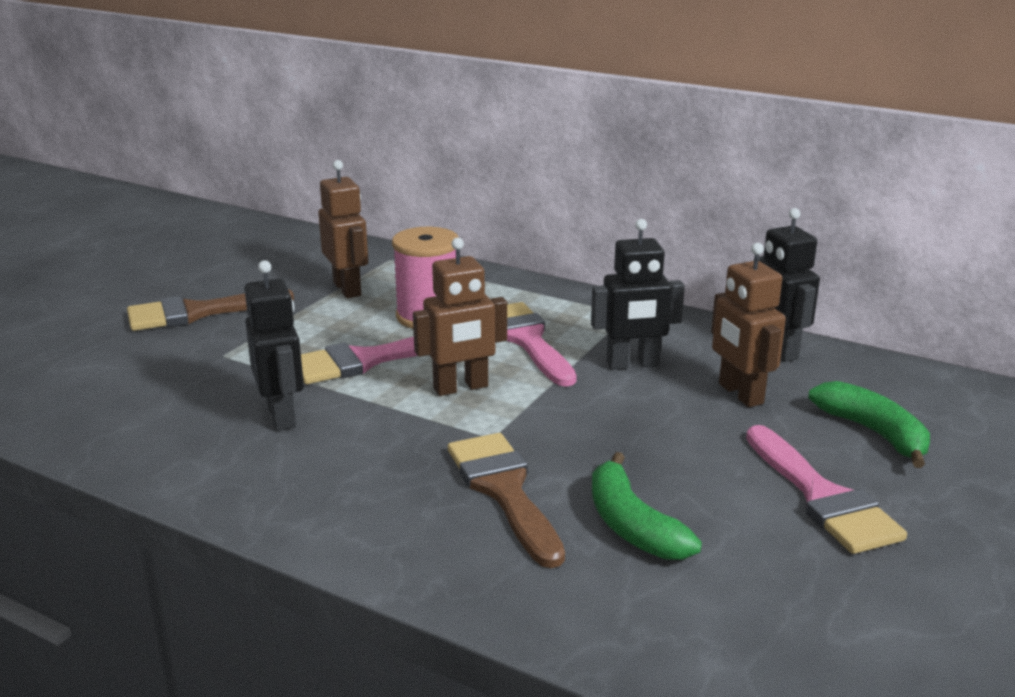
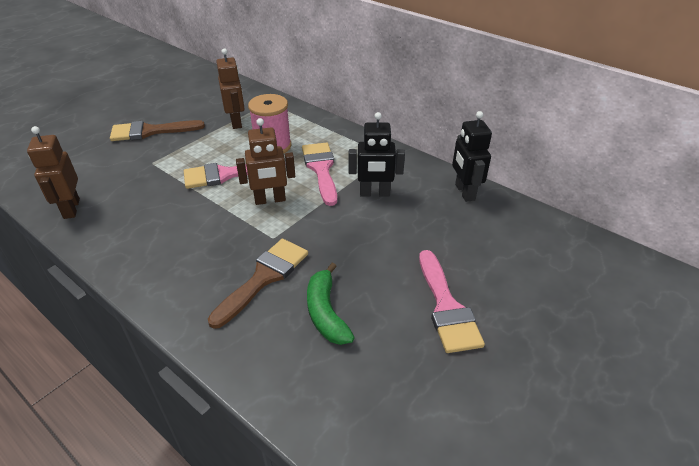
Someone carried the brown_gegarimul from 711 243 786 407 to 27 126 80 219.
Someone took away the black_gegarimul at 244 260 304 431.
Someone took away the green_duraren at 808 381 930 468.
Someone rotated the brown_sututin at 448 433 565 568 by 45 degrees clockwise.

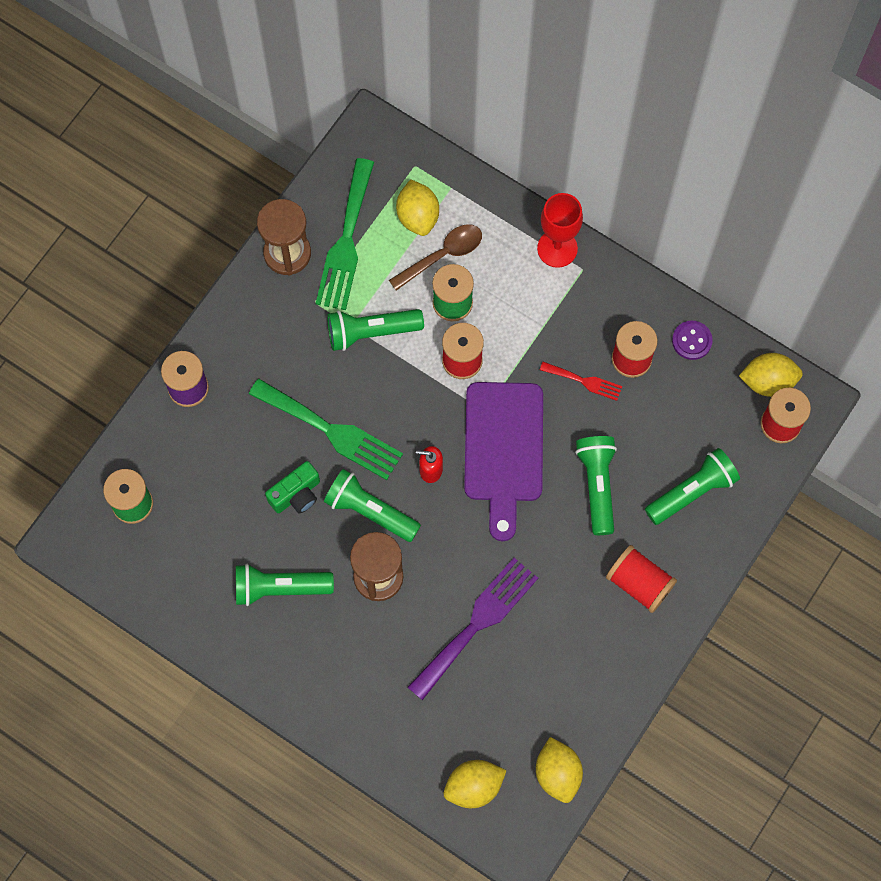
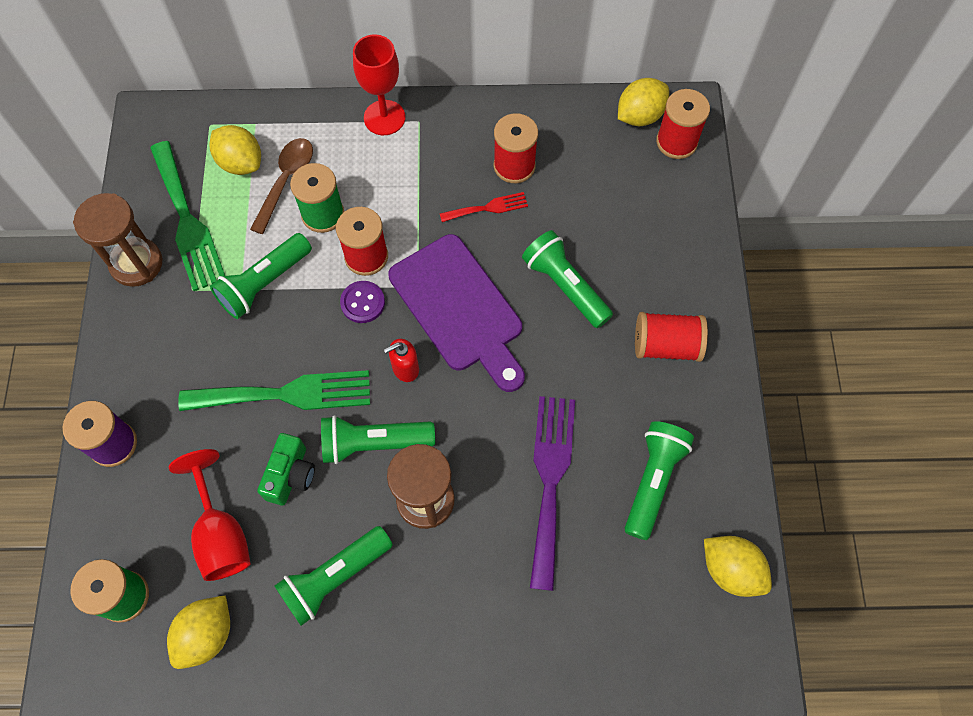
Someone carried the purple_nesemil from 672 321 713 360 to 340 281 385 323.
Someone carried the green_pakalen from 645 448 740 525 to 625 421 694 540.
Someone carried the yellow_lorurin from 444 760 507 808 to 167 595 230 669.
Someone put down the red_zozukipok at 169 449 250 581.

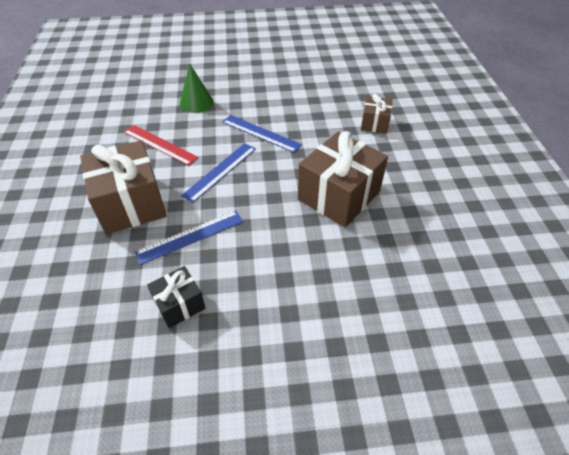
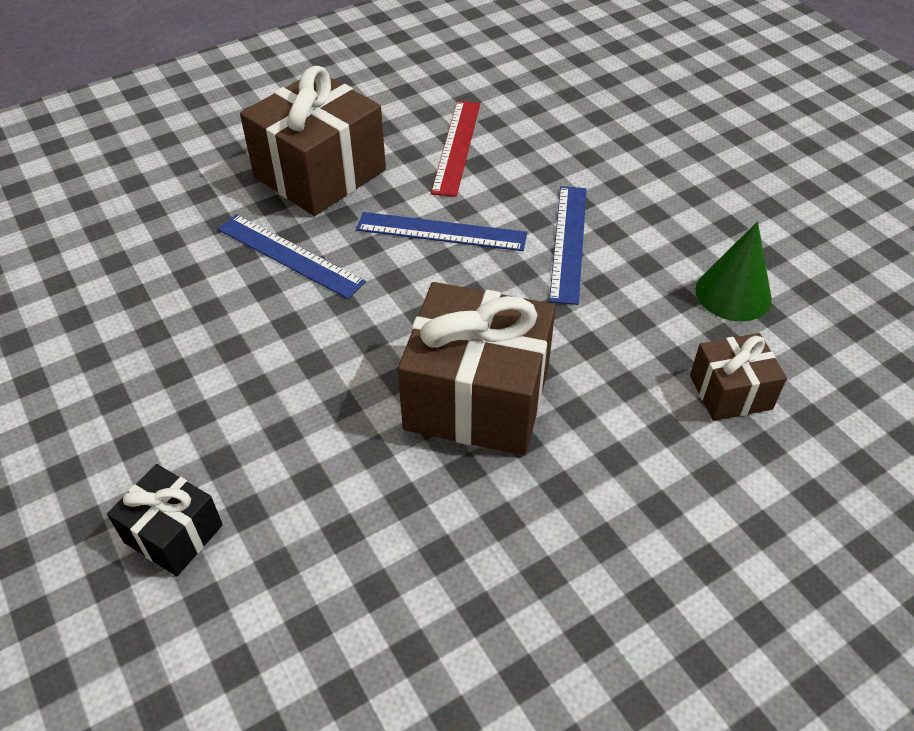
Someone carried the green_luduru from 180 63 214 113 to 696 221 772 321.
Someone carried the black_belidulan from 147 266 206 328 to 107 464 223 576.

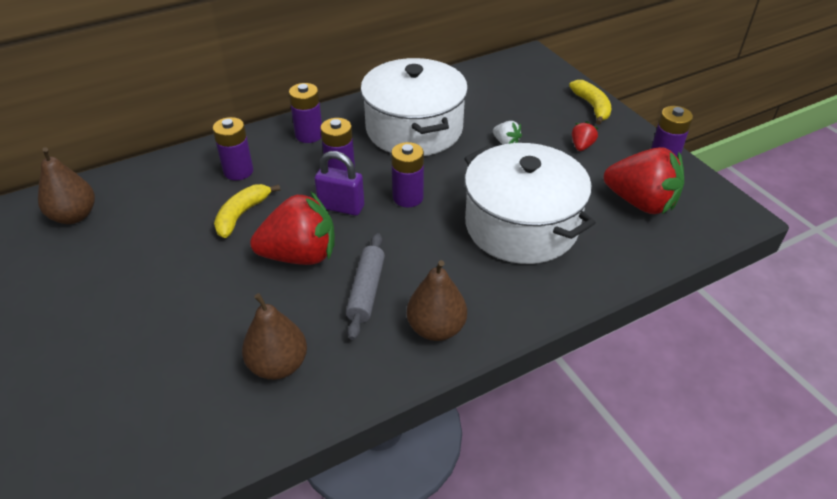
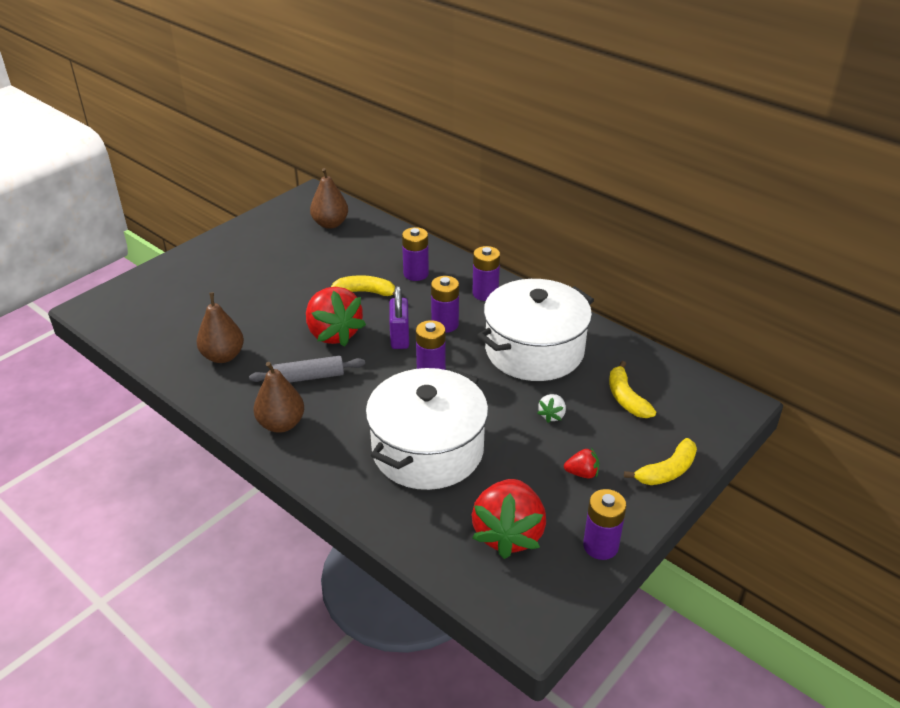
Someone put down the yellow_duraren at 609 361 656 418.

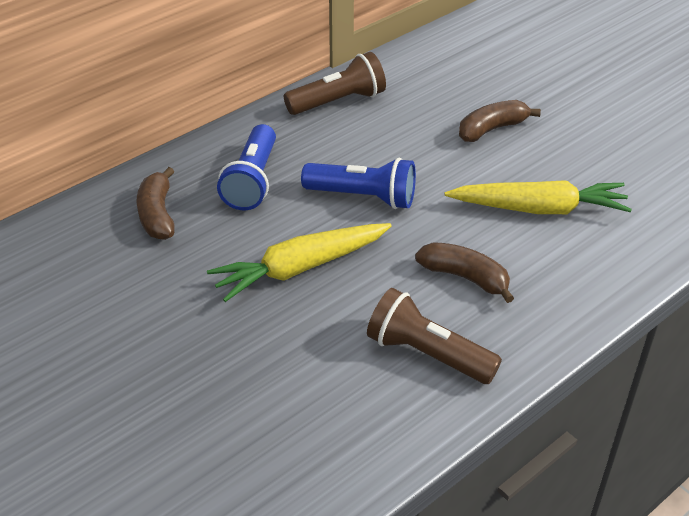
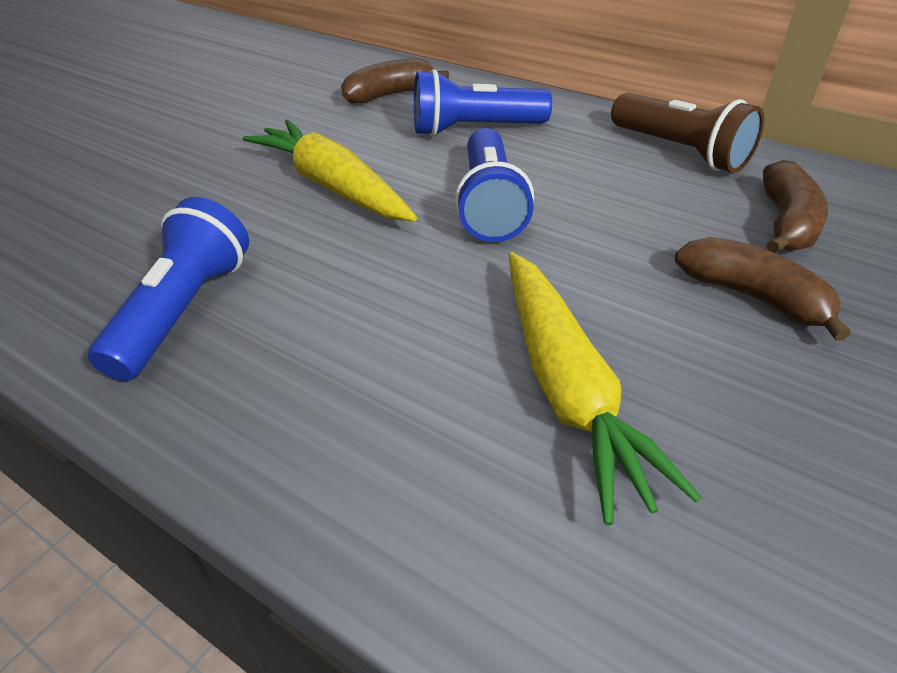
Someone carried the brown_duraren from 415 242 514 303 to 763 160 828 253.
Someone repainted the brown_pakalen at 367 288 502 384, which became the blue_pakalen at 88 197 249 381.

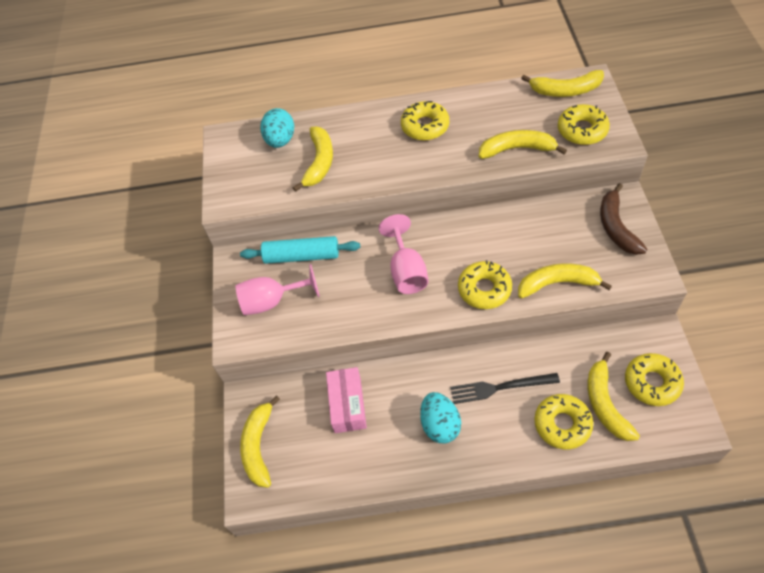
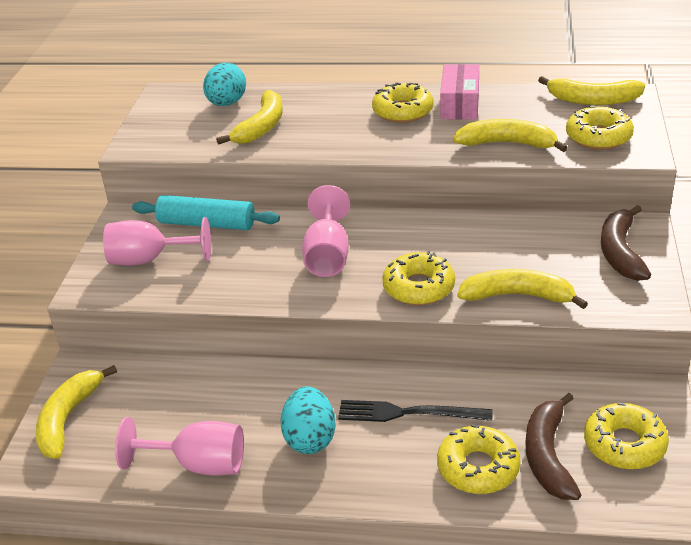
Someone repainted the yellow_duraren at 588 352 640 441, which became the brown_duraren at 525 393 582 500.
Someone carried the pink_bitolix from 326 367 367 433 to 440 64 479 120.
Someone put down the pink_zozukipok at 115 417 244 476.

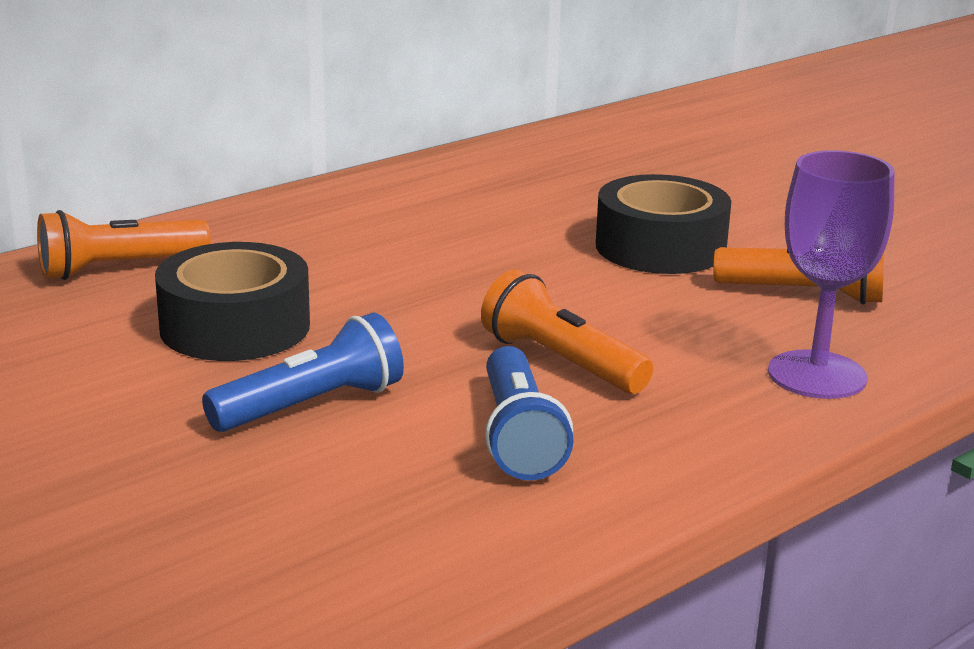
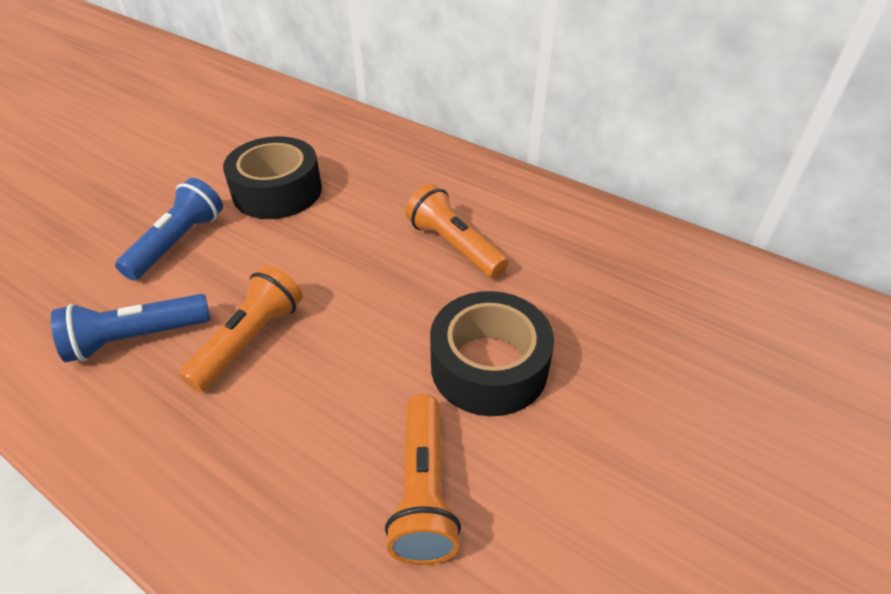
Someone took away the purple_zozukipok at 768 150 895 399.
Someone carried the orange_pakalen from 37 210 211 280 to 405 184 509 279.
Someone rotated the blue_pakalen at 202 312 404 432 by 105 degrees counterclockwise.

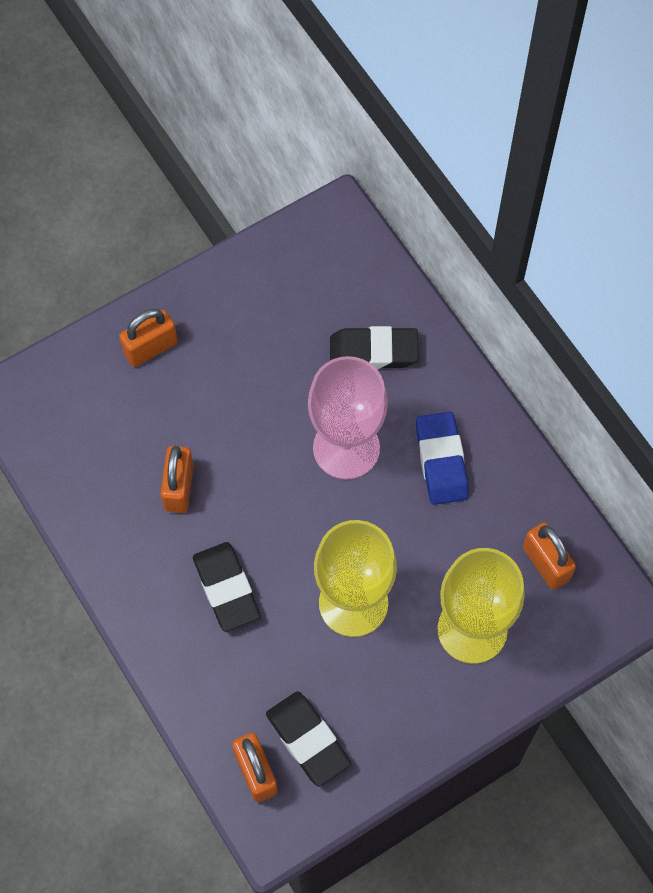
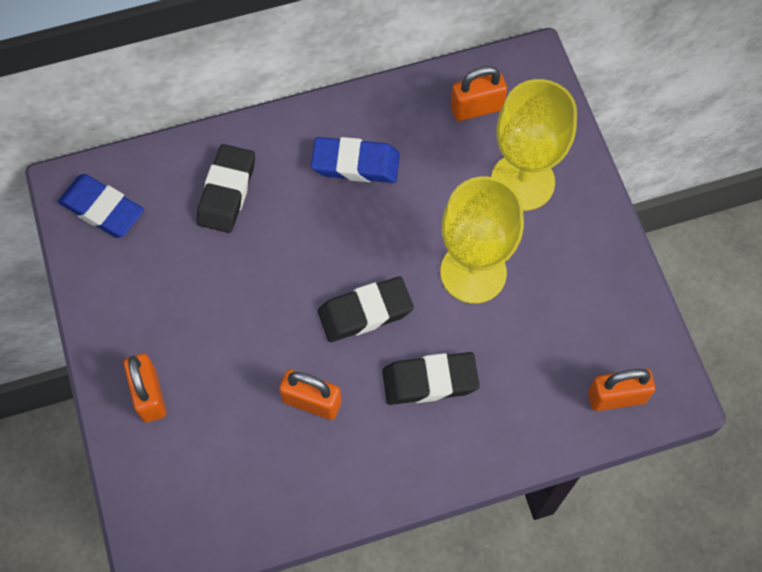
Someone took away the pink_zozukipok at 308 356 388 480.
Someone carried the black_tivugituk from 266 691 351 787 to 318 277 414 342.
Someone put down the blue_tivugituk at 58 174 144 238.

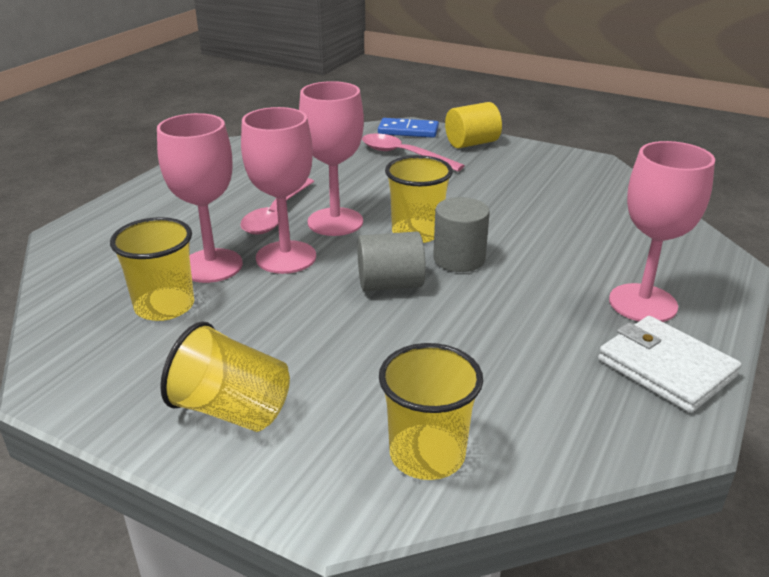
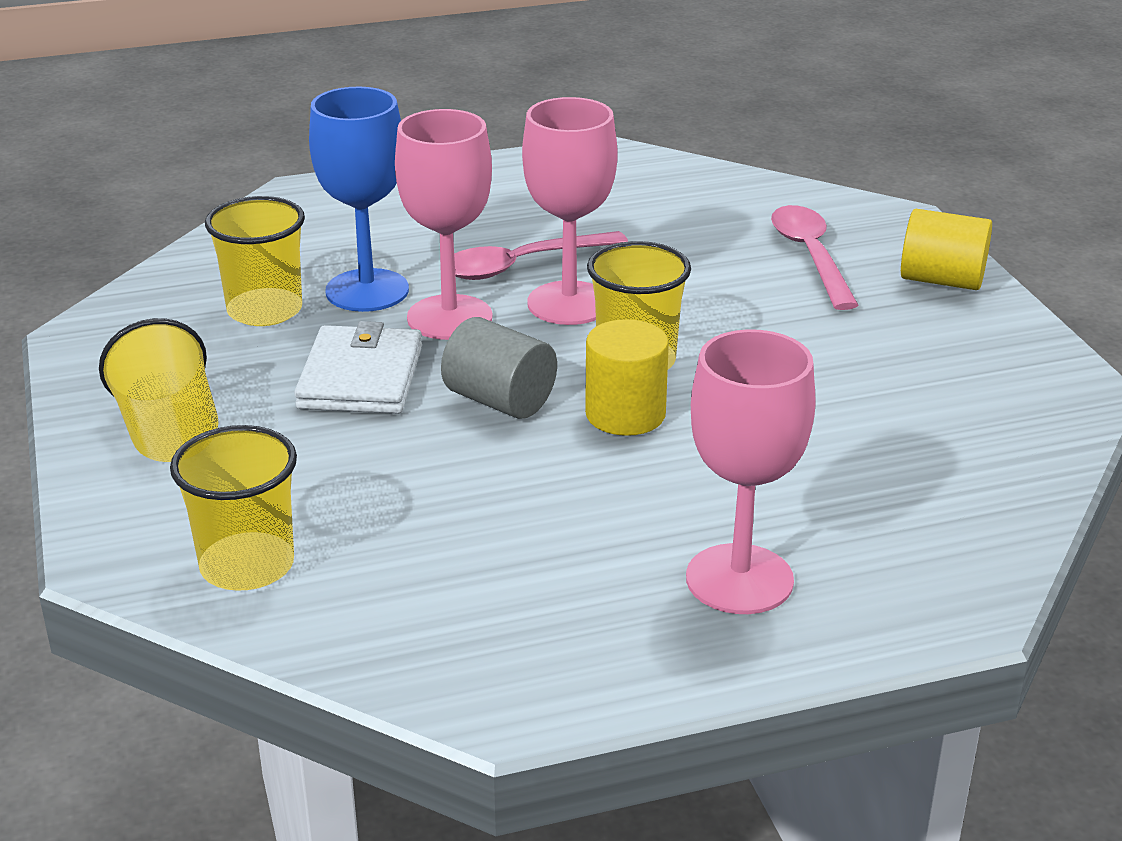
Someone repainted the pink_zozukipok at 157 113 243 283, which became the blue_zozukipok at 309 87 409 312.
Someone took away the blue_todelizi at 378 118 439 138.
Someone repainted the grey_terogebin at 433 197 490 272, which became the yellow_terogebin at 585 319 669 436.
Someone carried the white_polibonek from 598 316 742 413 to 294 321 422 414.

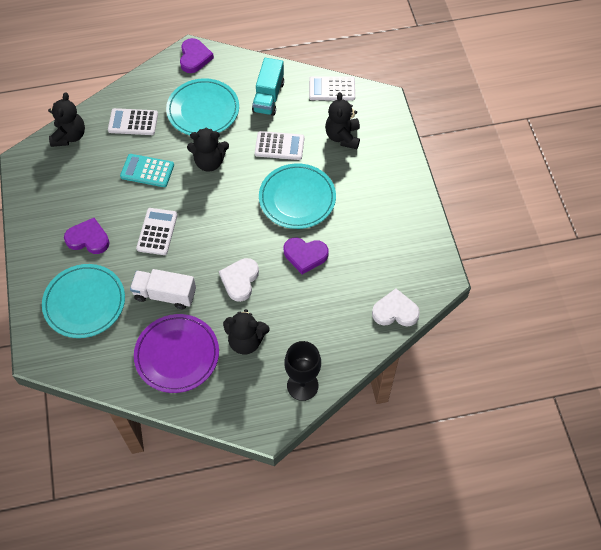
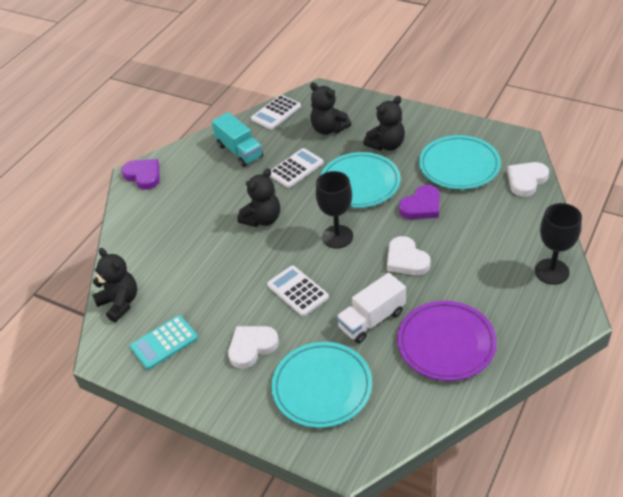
Someone carried the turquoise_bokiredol from 166 78 239 135 to 419 135 501 189.
Someone took away the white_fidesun at 108 108 158 135.
Someone carried the turquoise_fidesun from 120 154 174 187 to 130 315 198 370.
Someone repainted the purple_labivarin at 64 218 110 254, which became the white_labivarin at 228 326 279 369.
Someone carried the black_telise from 223 309 270 354 to 363 96 405 151.
Someone put down the black_zozukipok at 316 171 353 249.

